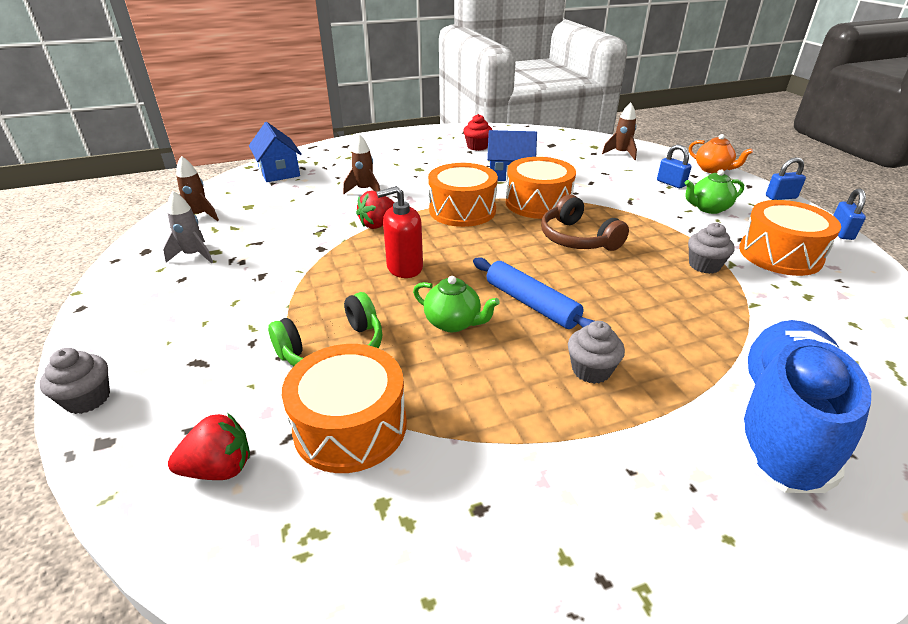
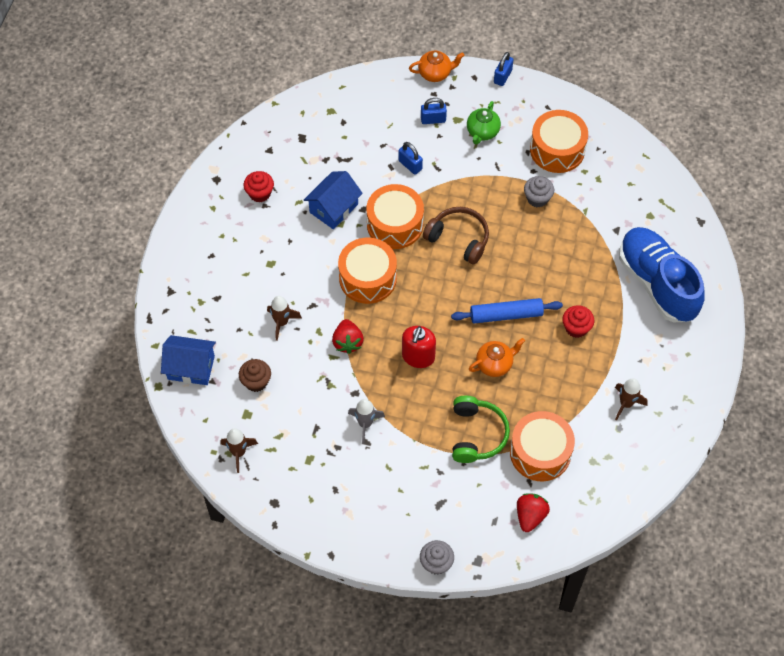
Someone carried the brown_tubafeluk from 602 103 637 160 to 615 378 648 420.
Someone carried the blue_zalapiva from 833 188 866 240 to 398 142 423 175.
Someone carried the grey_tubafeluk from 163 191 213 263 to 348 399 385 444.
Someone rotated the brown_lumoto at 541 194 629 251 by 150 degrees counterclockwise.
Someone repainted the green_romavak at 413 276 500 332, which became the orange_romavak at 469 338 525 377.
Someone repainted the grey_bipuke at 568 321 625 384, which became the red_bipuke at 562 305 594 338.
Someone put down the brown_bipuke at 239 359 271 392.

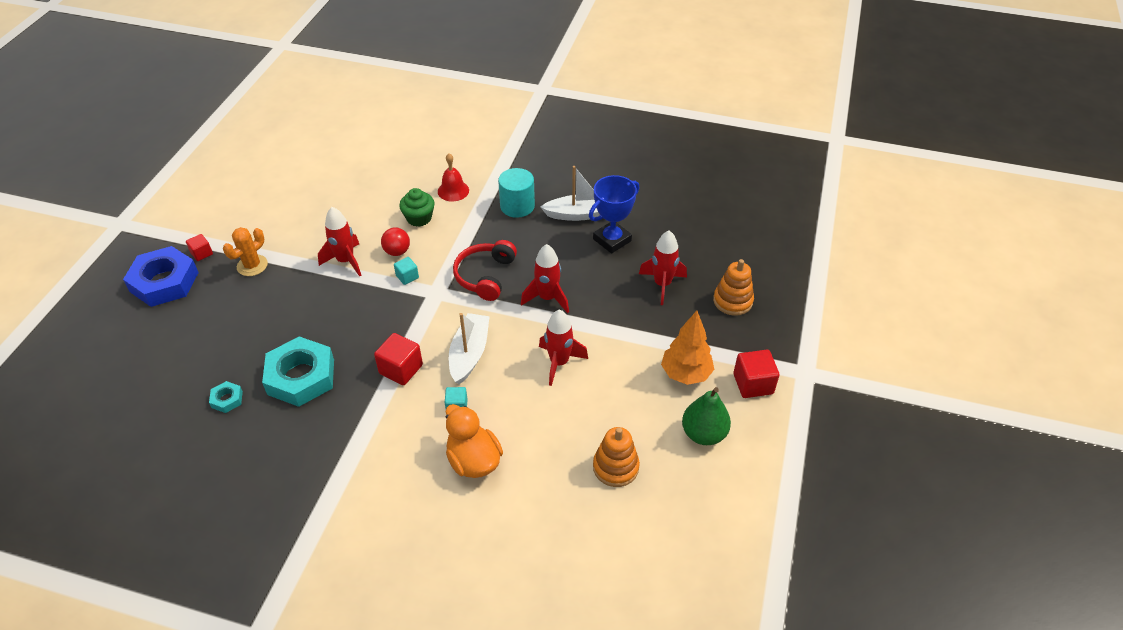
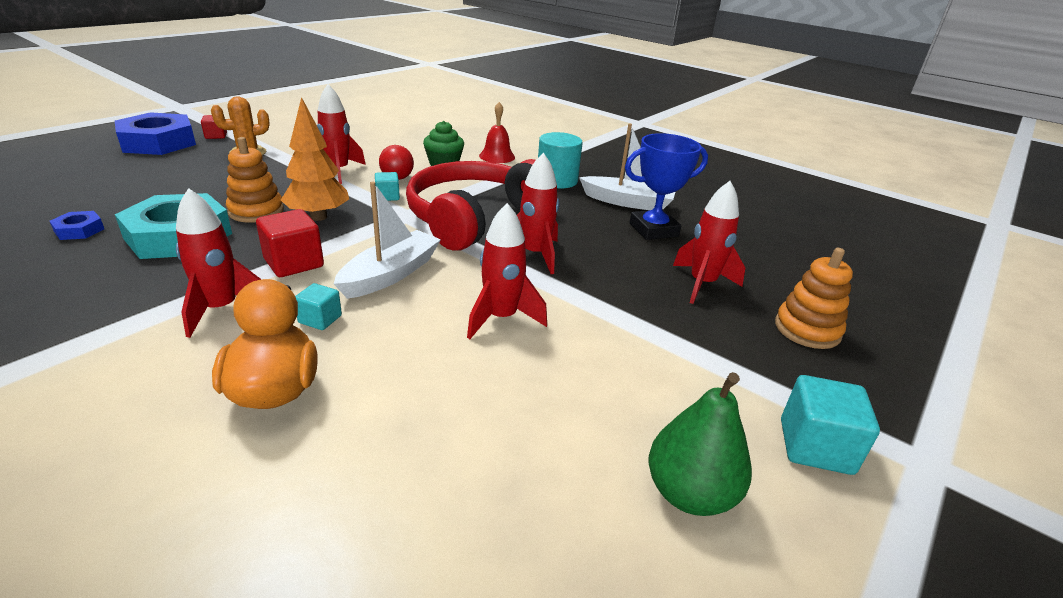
Someone scaled the red_lumoto at 453 240 517 301 by 1.63.
Someone carried the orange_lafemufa from 661 311 714 385 to 281 97 349 221.
Someone repainted the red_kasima at 733 350 780 398, which became the turquoise_kasima at 781 375 880 475.
Someone repainted the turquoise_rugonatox at 209 381 243 413, which became the blue_rugonatox at 50 211 104 240.
Someone carried the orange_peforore from 593 427 640 487 to 226 137 284 223.
Someone put down the red_tubafeluk at 176 188 262 338.

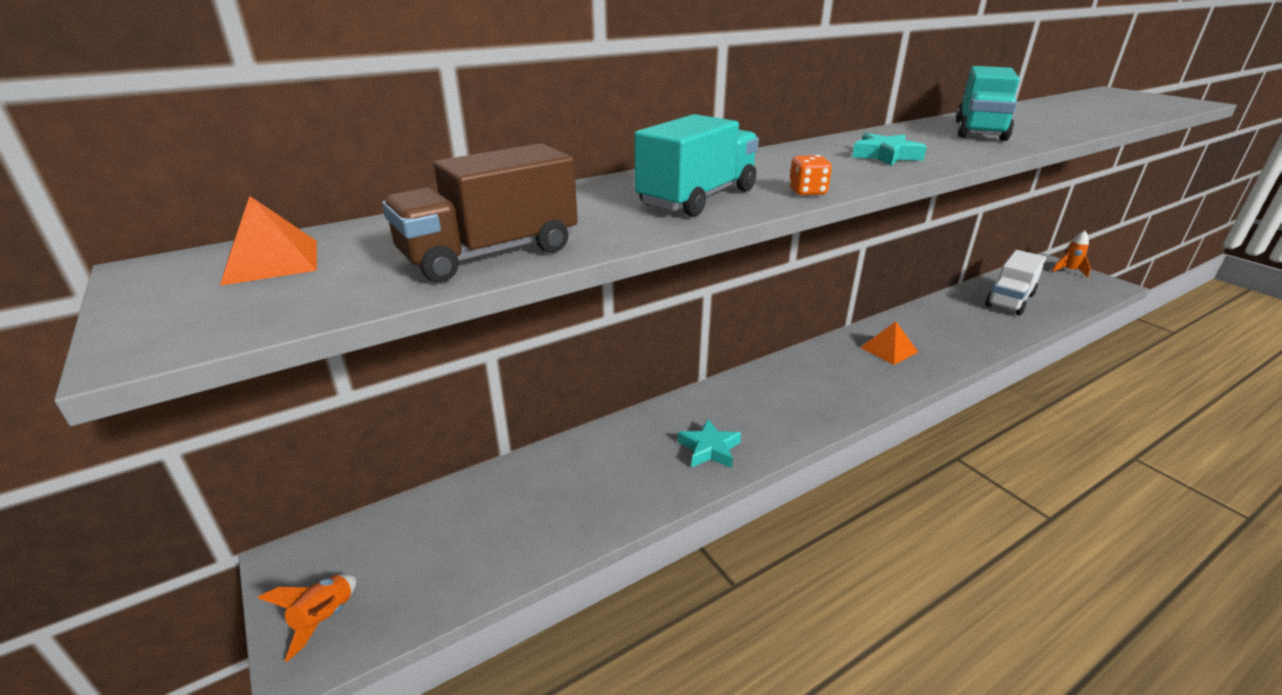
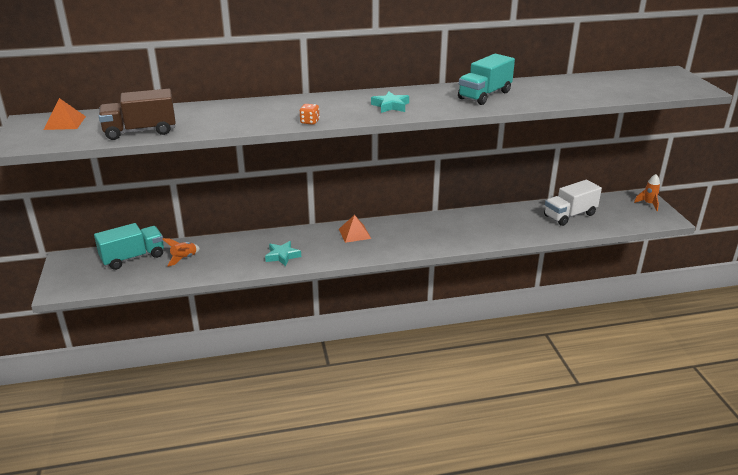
Someone carried the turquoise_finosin from 635 114 759 217 to 94 223 164 270.
Someone carried the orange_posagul from 860 322 918 365 to 339 215 371 243.
Someone carried the orange_tubafeluk from 258 574 357 662 to 162 238 200 266.

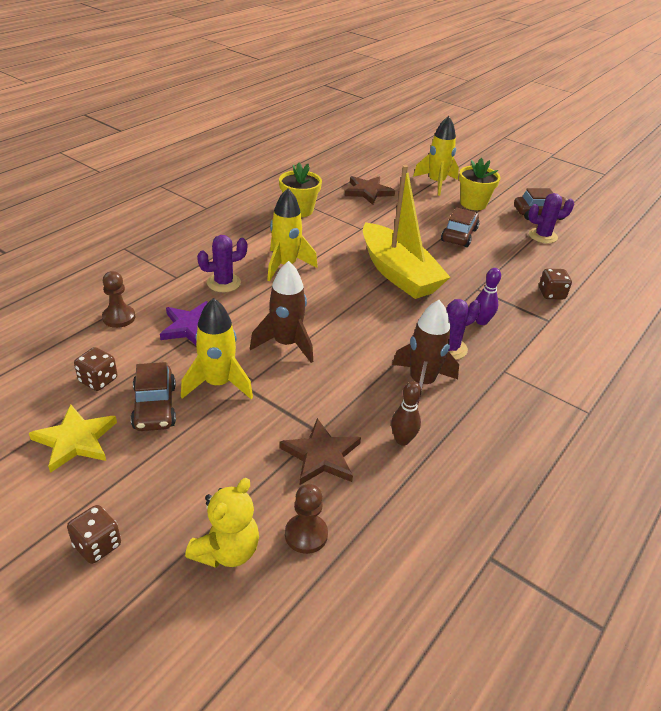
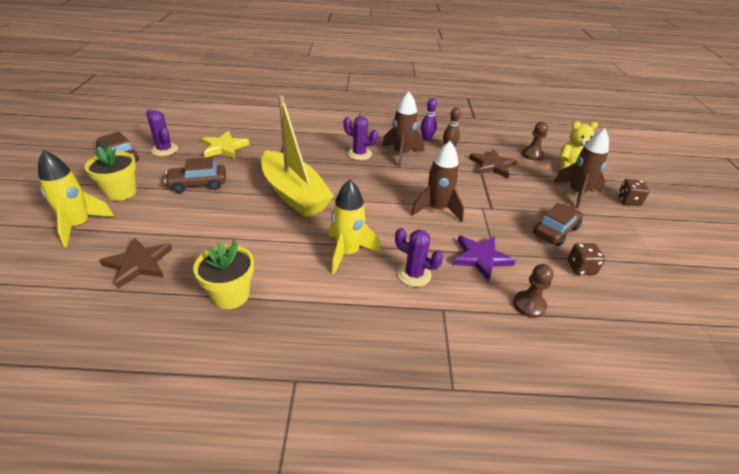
Someone rotated the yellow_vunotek at 363 165 451 299 by 120 degrees clockwise.
Someone carried the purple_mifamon from 476 268 501 325 to 421 98 437 141.
Someone took away the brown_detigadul at 539 269 572 300.
Someone took away the yellow_tubafeluk at 181 298 253 399.
Someone carried the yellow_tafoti from 29 404 117 473 to 202 131 250 158.
Someone put down the brown_tubafeluk at 554 129 609 208.

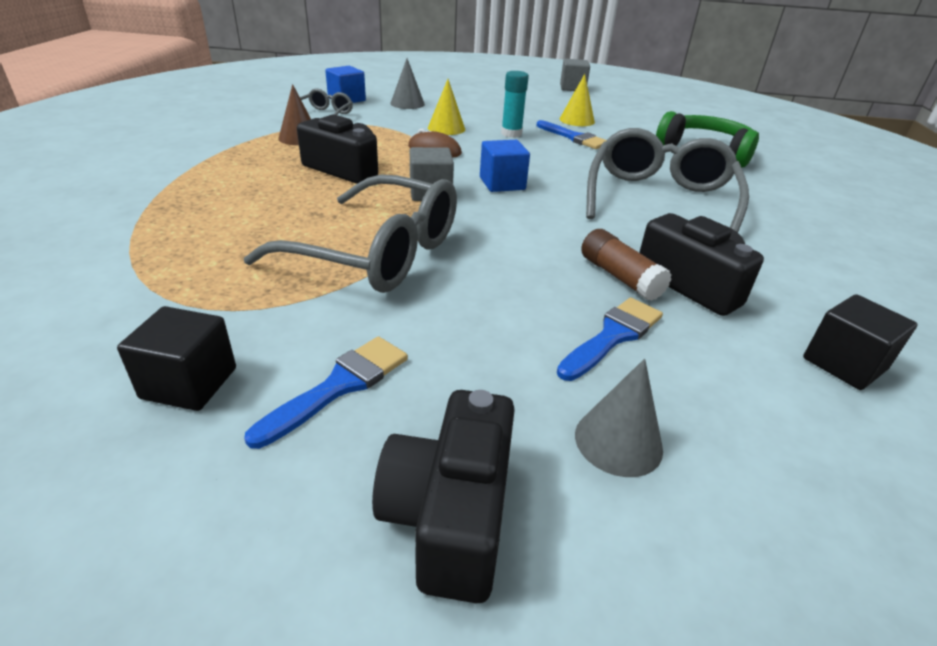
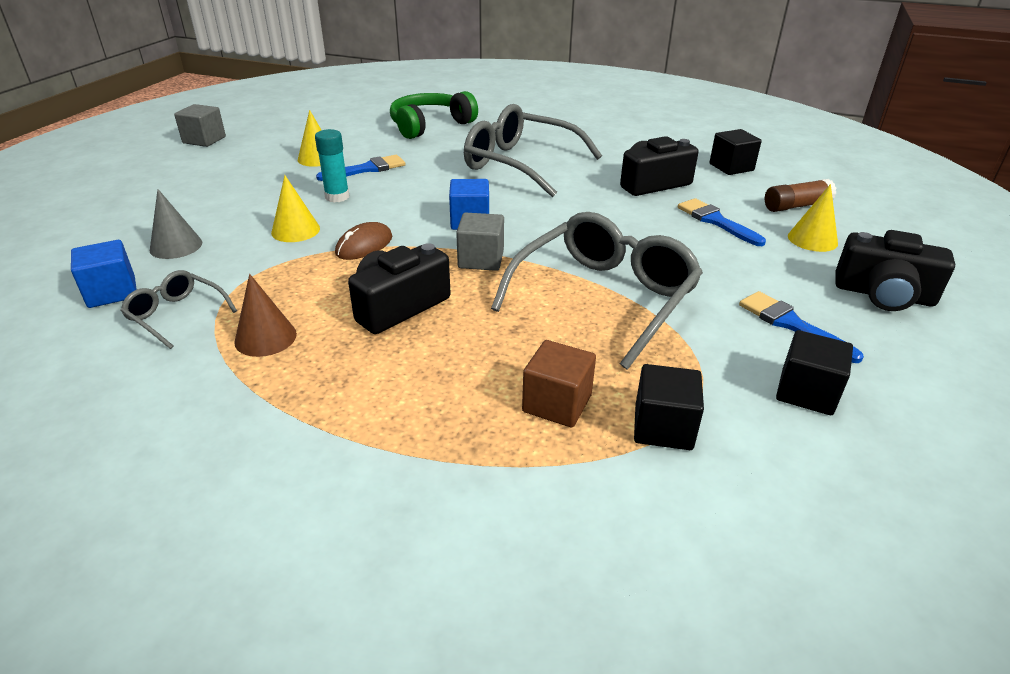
Someone carried the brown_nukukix from 581 229 672 301 to 765 179 836 212.
Someone repainted the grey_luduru at 575 359 663 477, which became the yellow_luduru at 788 184 838 252.
Someone put down the brown_kasima at 522 340 596 428.
Someone put down the black_kasima at 634 364 704 450.

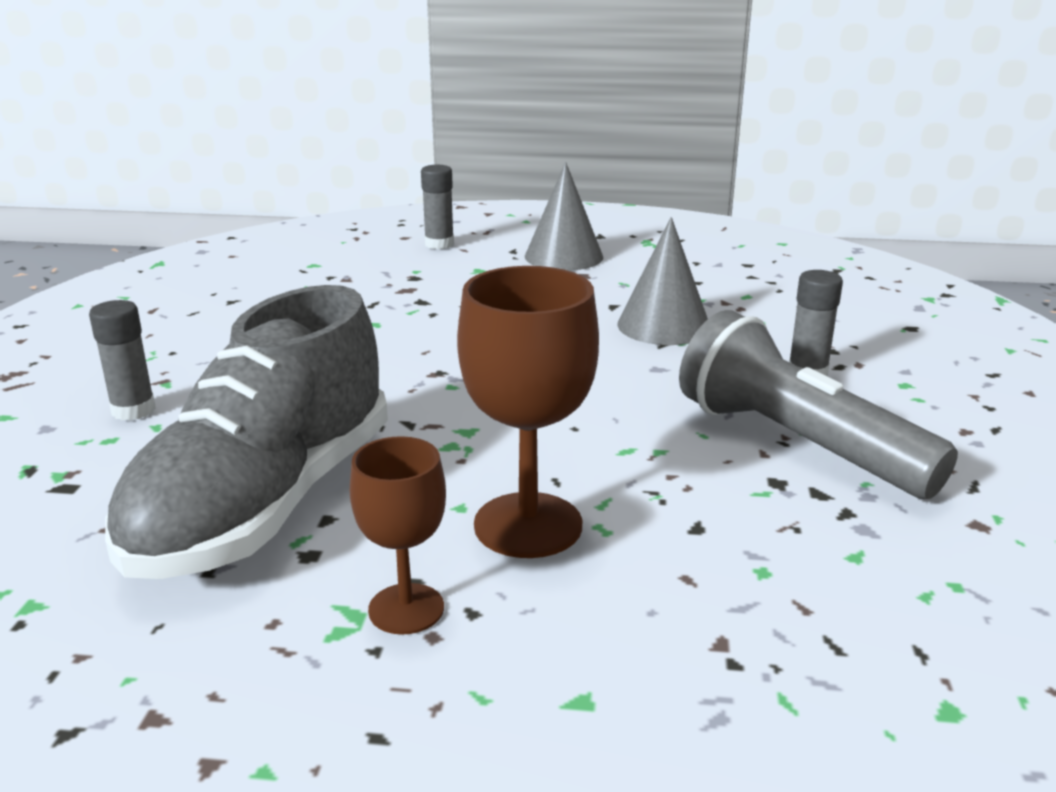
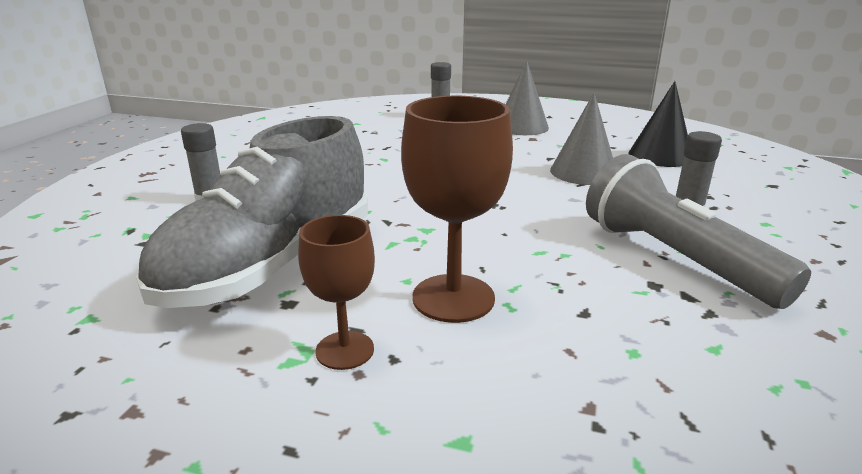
Someone put down the black_luduru at 628 81 688 167.

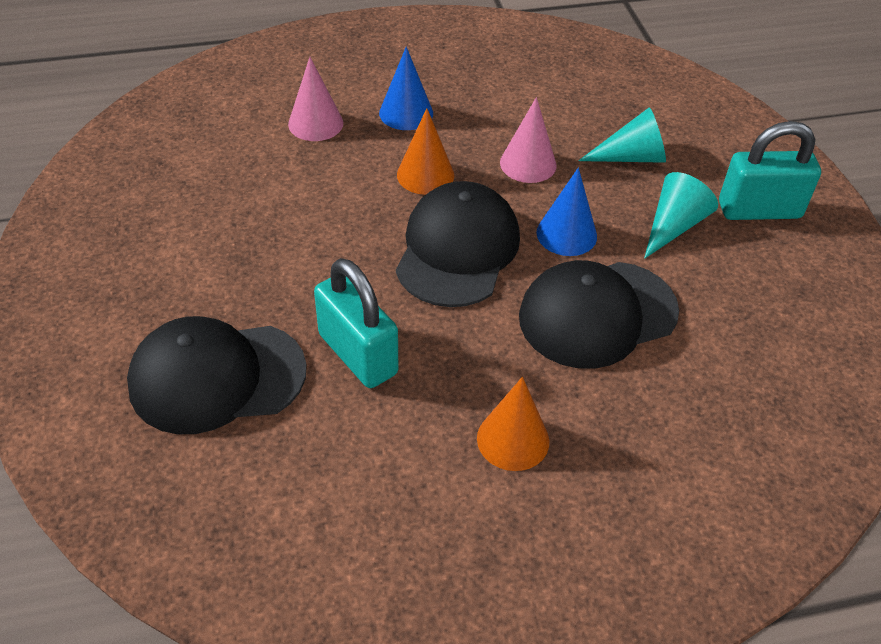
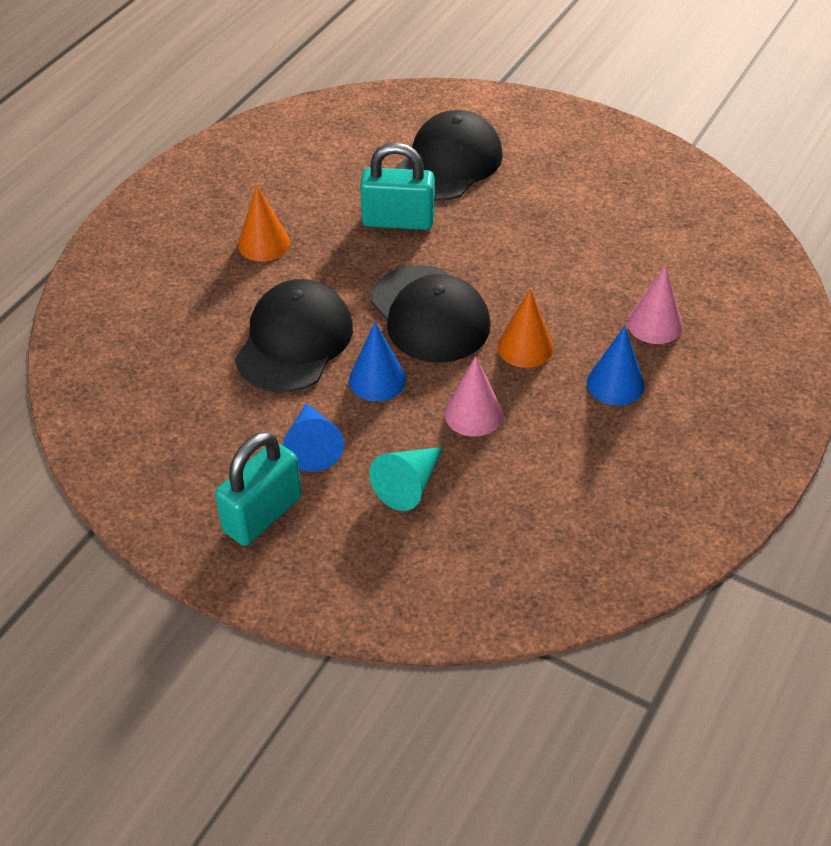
Someone repainted the turquoise_luduru at 644 172 718 258, which became the blue_luduru at 283 403 344 472.

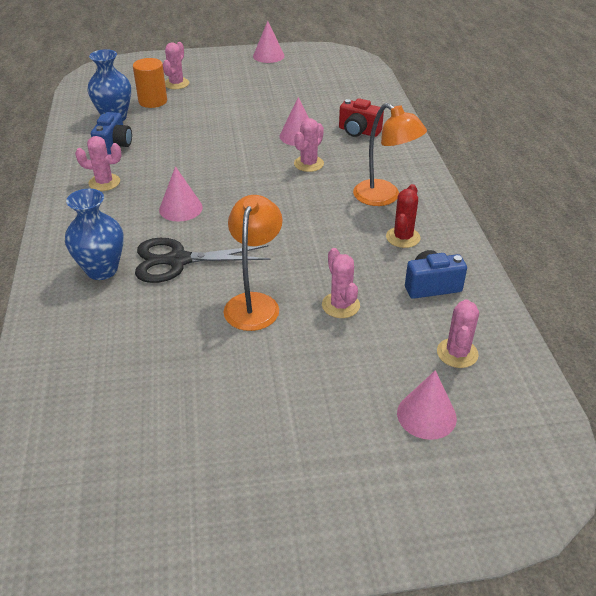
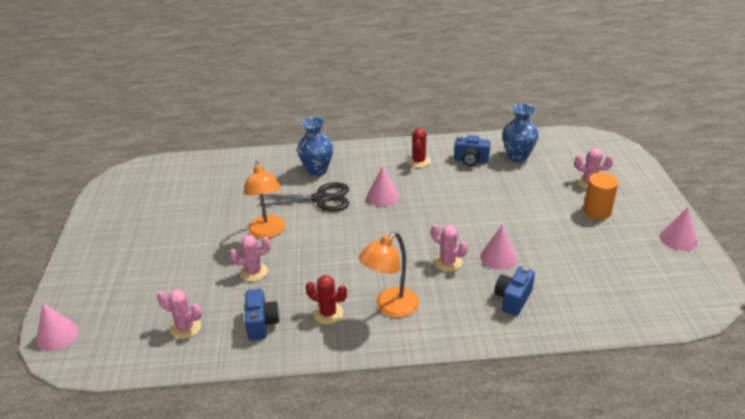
Someone carried the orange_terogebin from 133 58 167 108 to 583 172 618 220.
Someone repainted the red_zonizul at 339 98 384 137, which became the blue_zonizul at 494 266 535 316.
Someone repainted the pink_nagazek at 75 136 122 191, which became the red_nagazek at 408 128 431 168.
Someone rotated the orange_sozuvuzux at 224 195 283 331 by 60 degrees clockwise.
Someone rotated the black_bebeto at 135 238 270 283 by 90 degrees clockwise.
Someone carried the pink_luduru from 397 370 457 440 to 36 303 79 351.

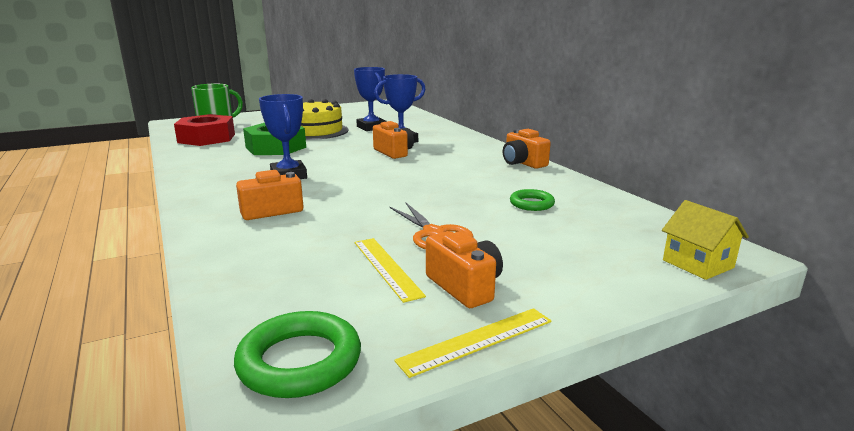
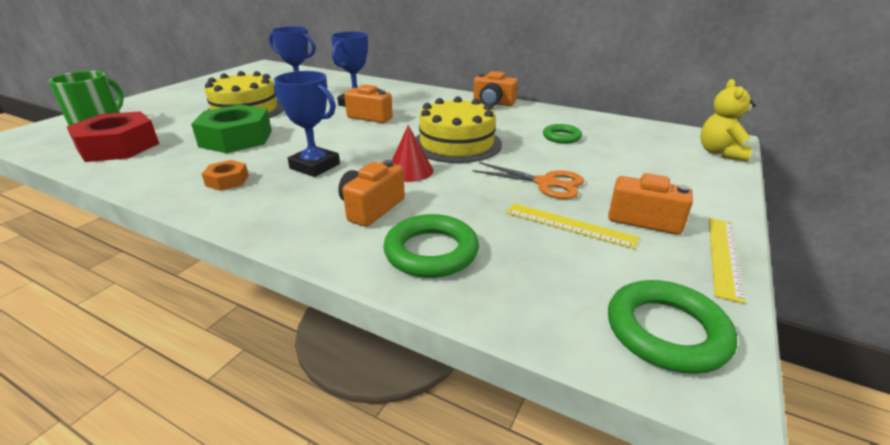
Someone swapped the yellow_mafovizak at 662 200 749 280 for the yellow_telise at 700 79 756 161.
Someone put down the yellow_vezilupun at 415 96 502 163.
Someone put down the red_luduru at 392 125 433 182.
Someone put down the orange_rugonatox at 202 160 249 191.
Someone put down the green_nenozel at 383 214 479 278.

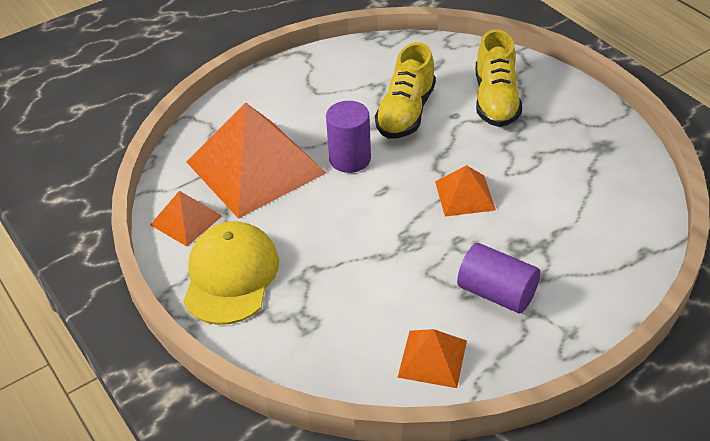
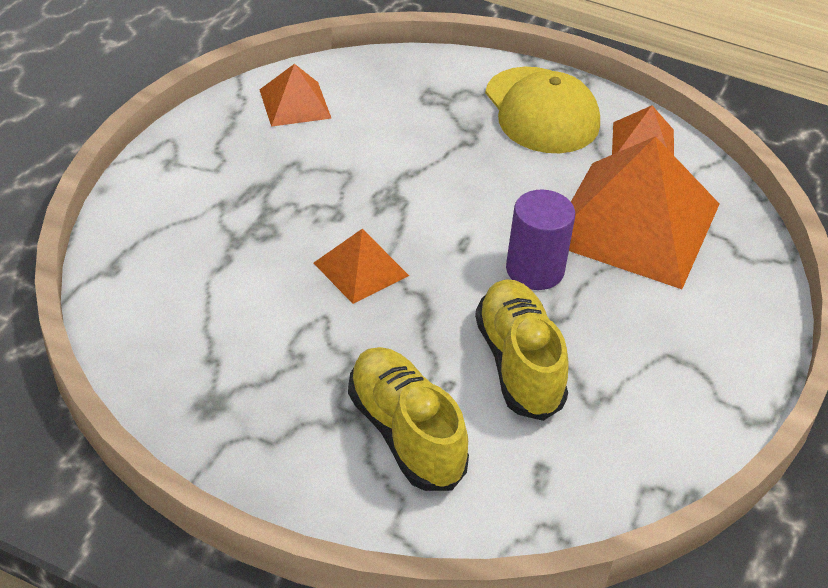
Someone took away the purple_terogebin at 457 243 540 313.

